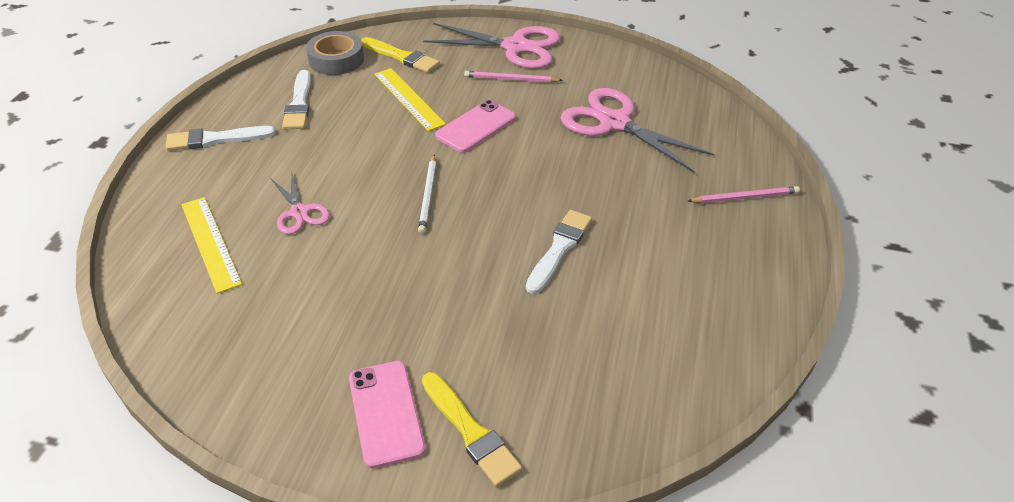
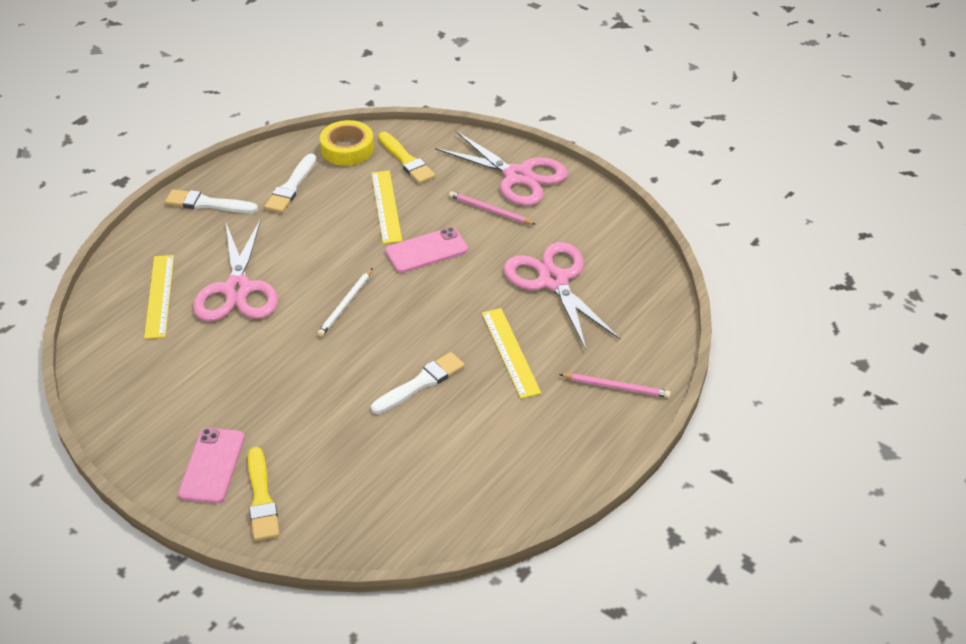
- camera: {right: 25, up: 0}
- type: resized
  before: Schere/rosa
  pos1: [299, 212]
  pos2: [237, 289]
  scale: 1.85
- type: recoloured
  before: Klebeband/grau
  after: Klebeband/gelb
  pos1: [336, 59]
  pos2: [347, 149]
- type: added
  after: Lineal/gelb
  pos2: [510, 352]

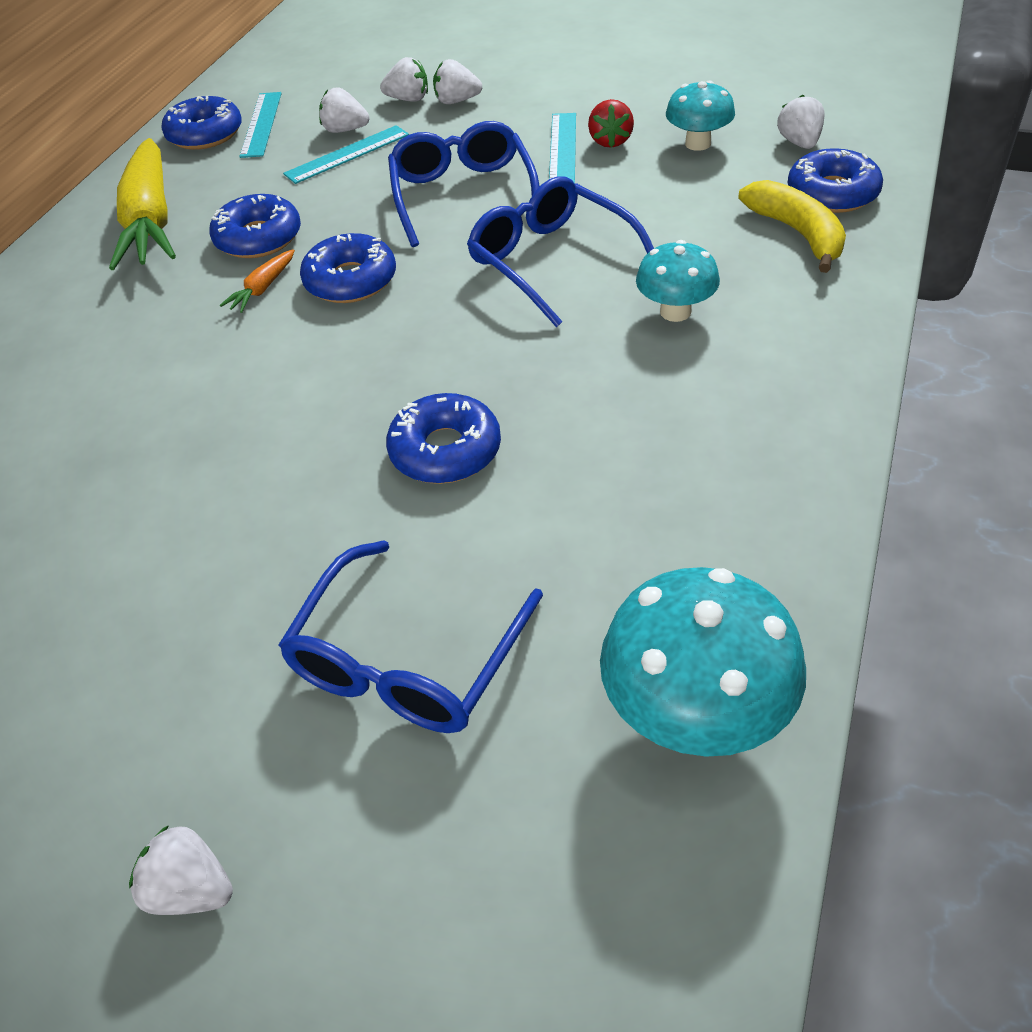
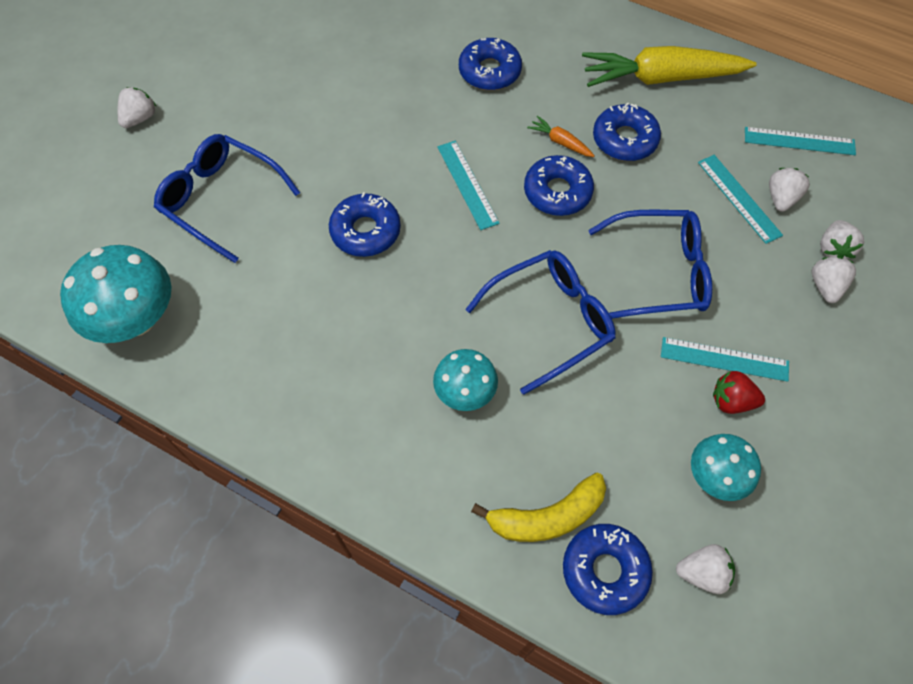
- camera: {right: 95, up: 15}
- type: moved
  before: Donut/blau
  pos1: [205, 134]
  pos2: [489, 71]
- type: added
  after: Lineal/türkis
  pos2: [467, 184]

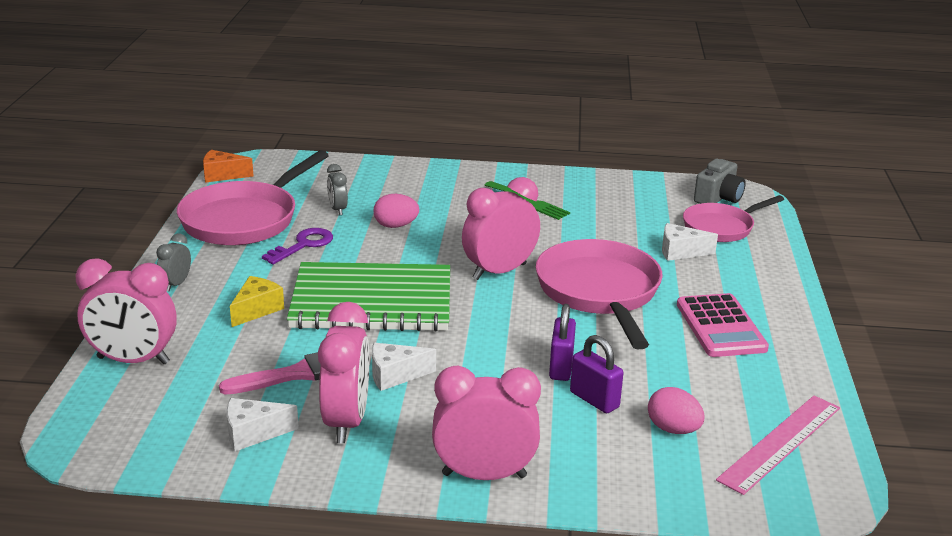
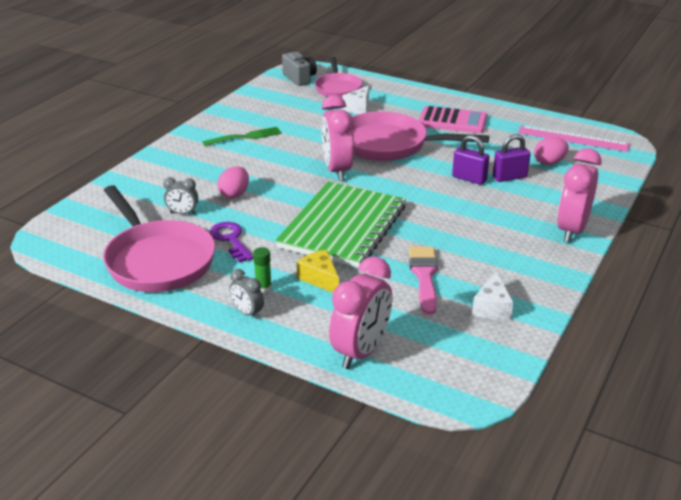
- camera: {right: -65, up: 5}
- type: removed
  before: Käse/orange
  pos1: [222, 175]
- type: removed
  before: Wecker/rosa
  pos1: [346, 421]
- type: removed
  before: Käse/weiß
  pos1: [395, 375]
- type: turned
  before: Lineal/rosa
  pos1: [780, 443]
  pos2: [573, 138]
  turn: -45
- type: added
  after: Klebestift/grün
  pos2: [263, 288]

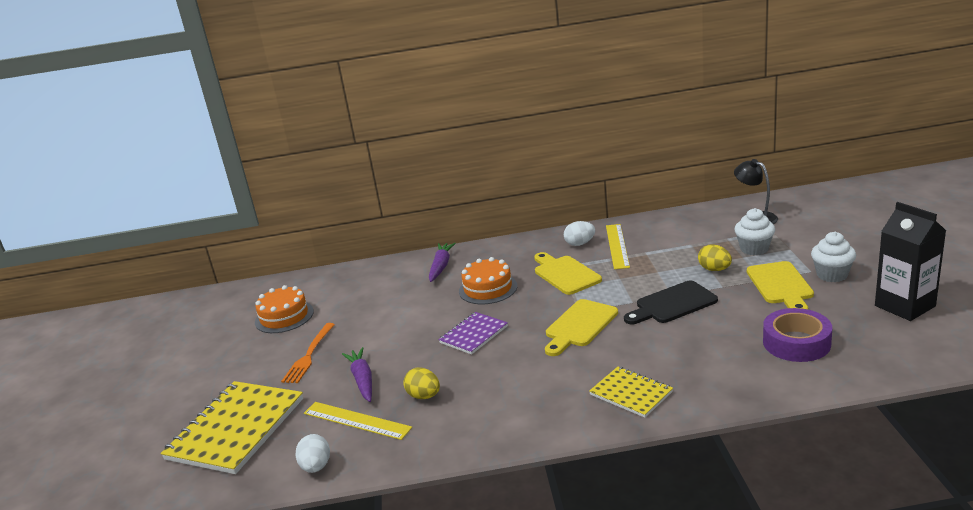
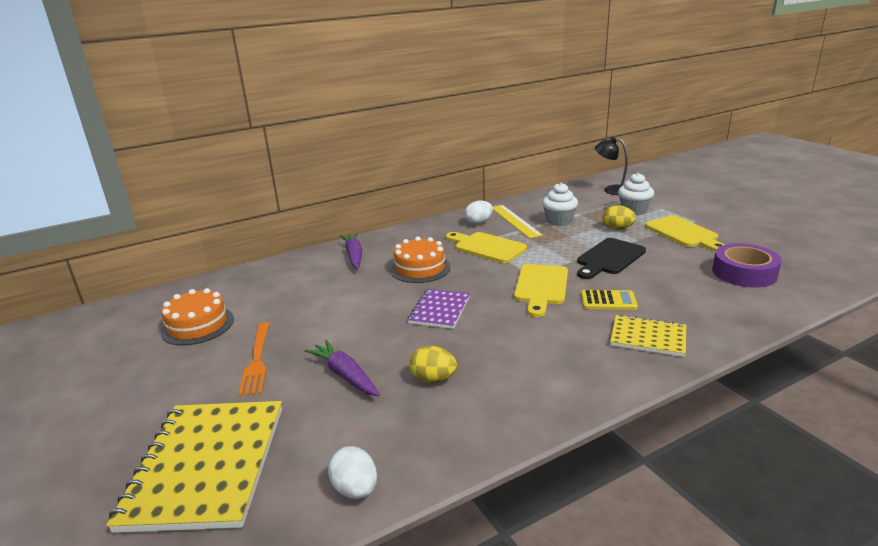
- camera: {right: -25, up: 0}
- type: removed
  before: Lineal/gelb
  pos1: [356, 420]
- type: moved
  before: Muffin/weiß
  pos1: [832, 275]
  pos2: [559, 221]
- type: removed
  before: Getränkekarton/schwarz
  pos1: [905, 306]
- type: added
  after: Taschenrechner/gelb
  pos2: [608, 301]

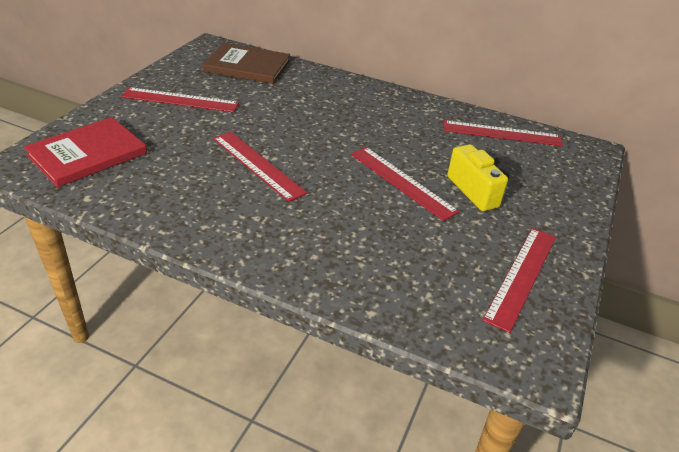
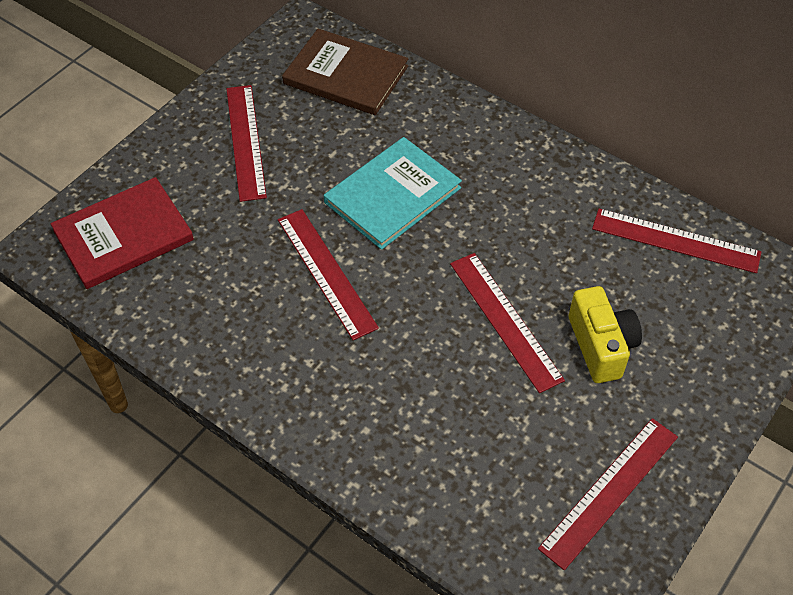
- camera: {right: 15, up: 15}
- type: turned
  before: Lineal/rot
  pos1: [180, 100]
  pos2: [245, 141]
  turn: 60
- type: added
  after: Buch/türkis
  pos2: [392, 195]

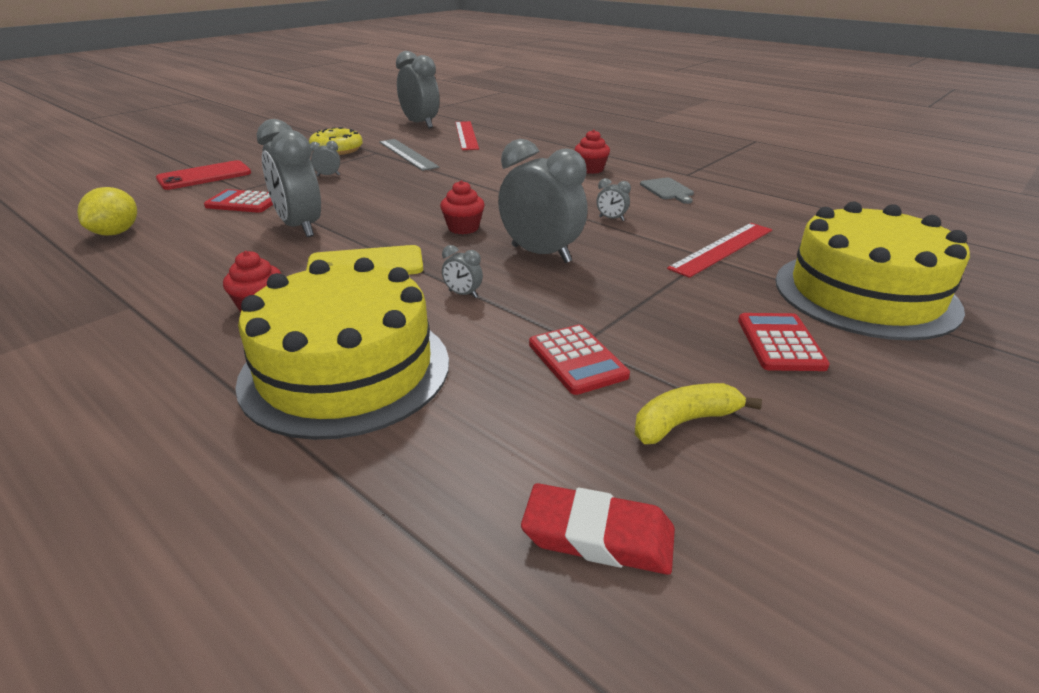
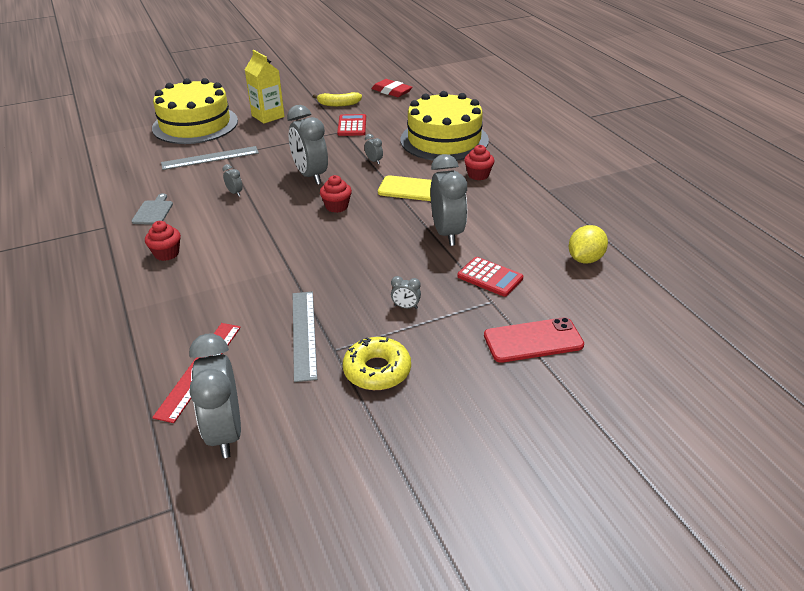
- camera: {right: -155, up: 5}
- type: recoloured
  before: Lineal/rot
  after: Lineal/grau
  pos1: [722, 248]
  pos2: [210, 158]
- type: replaced
  before: Taschenrechner/rot
  after: Getränkekarton/gelb
  pos1: [780, 343]
  pos2: [268, 116]

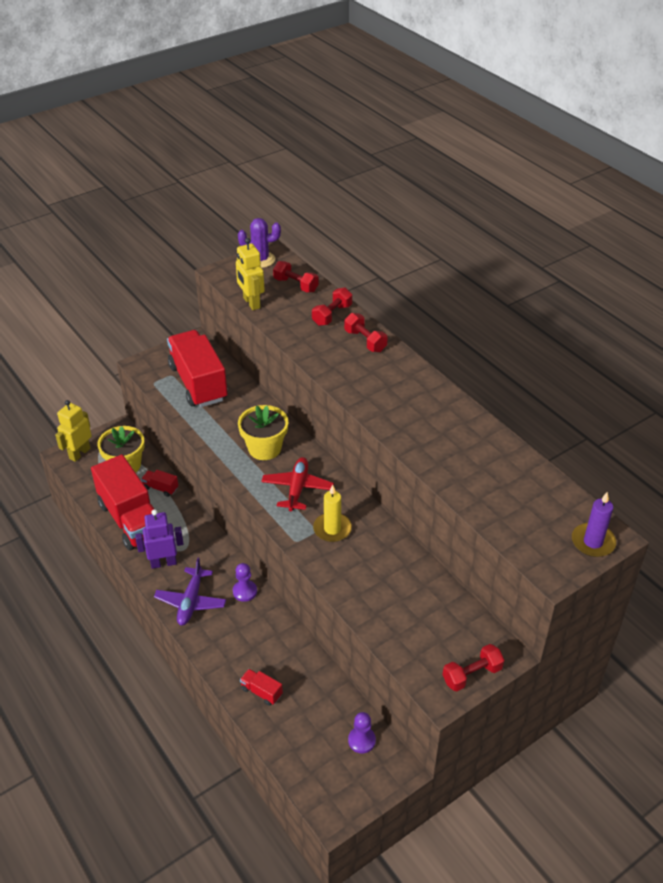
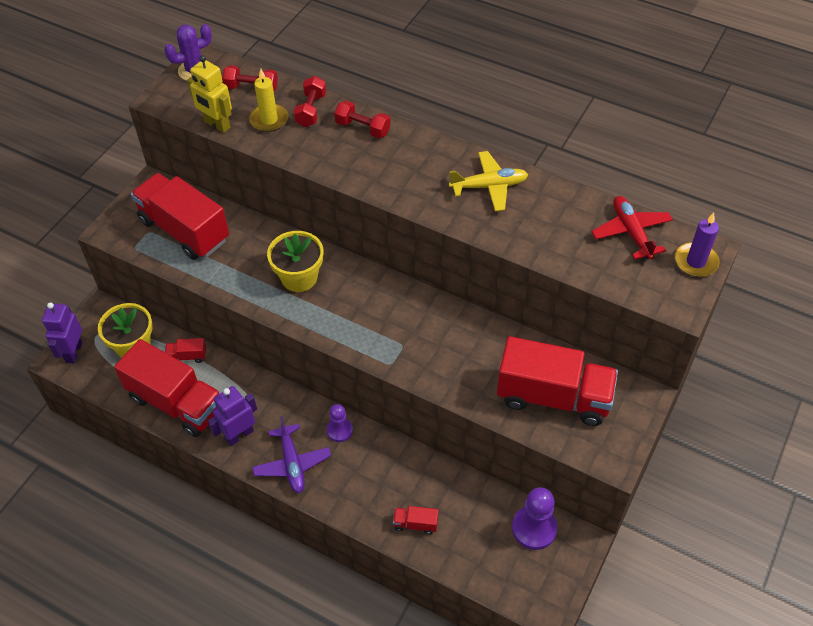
- camera: {right: -25, up: 10}
- type: recoloured
  before: Roboter/gelb
  after: Roboter/lila
  pos1: [79, 453]
  pos2: [73, 352]
- type: moved
  before: Flugzeug/rot
  pos1: [297, 488]
  pos2: [631, 232]
- type: moved
  before: Kerze/gelb
  pos1: [332, 529]
  pos2: [269, 120]
- type: resized
  before: Bauer/lila
  pos1: [361, 740]
  pos2: [534, 528]
  scale: 1.61
- type: removed
  before: Hantel/rot
  pos1: [472, 674]
- type: added
  after: Flugzeug/gelb
  pos2: [489, 186]
- type: added
  after: Lastwagen/rot
  pos2: [553, 397]

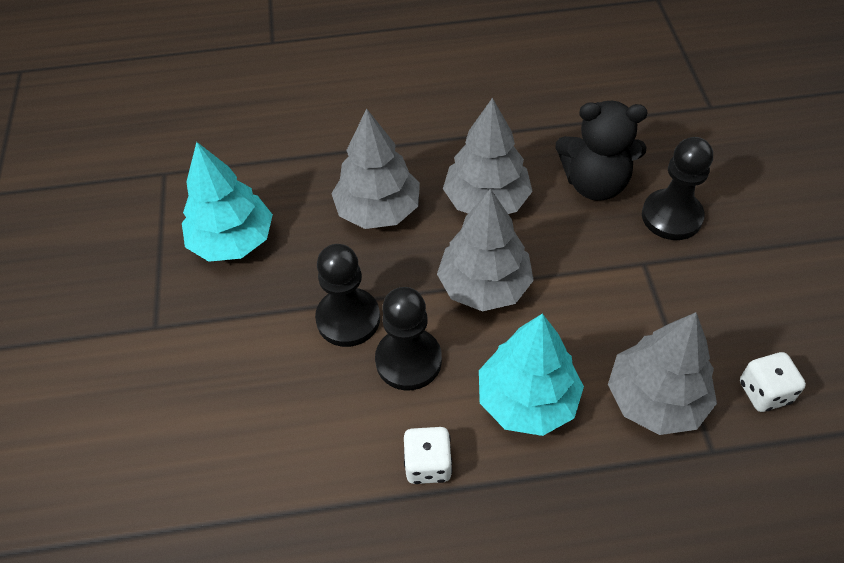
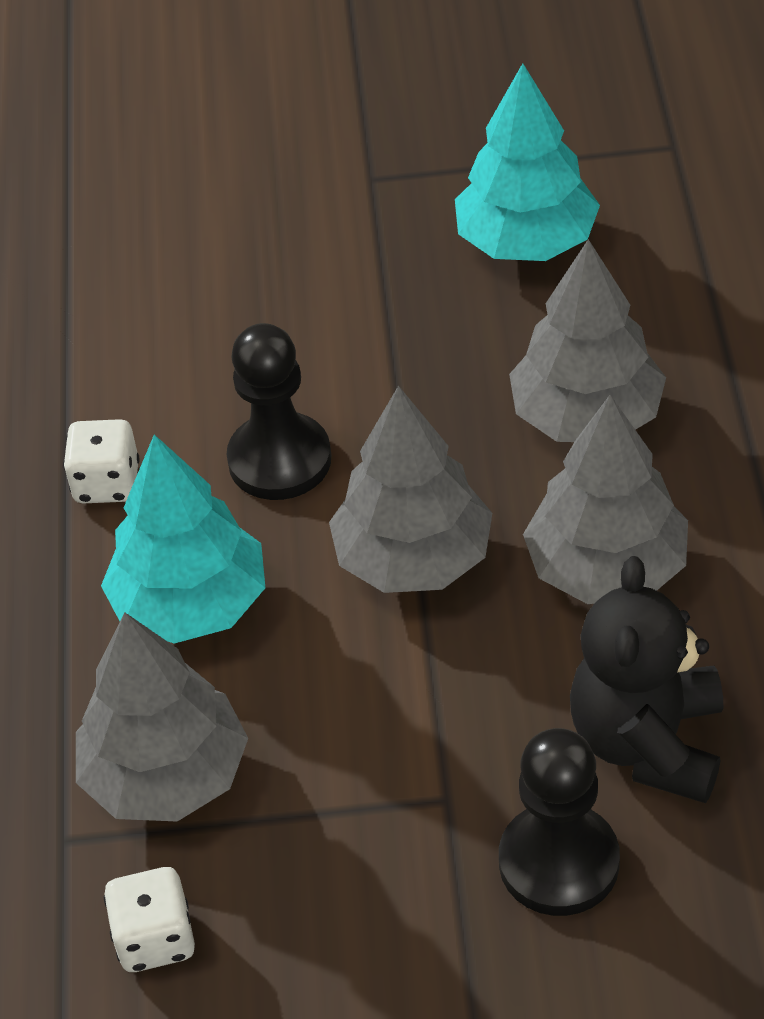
- camera: {right: 95, up: -5}
- type: removed
  before: Bauer/schwarz
  pos1: [348, 319]

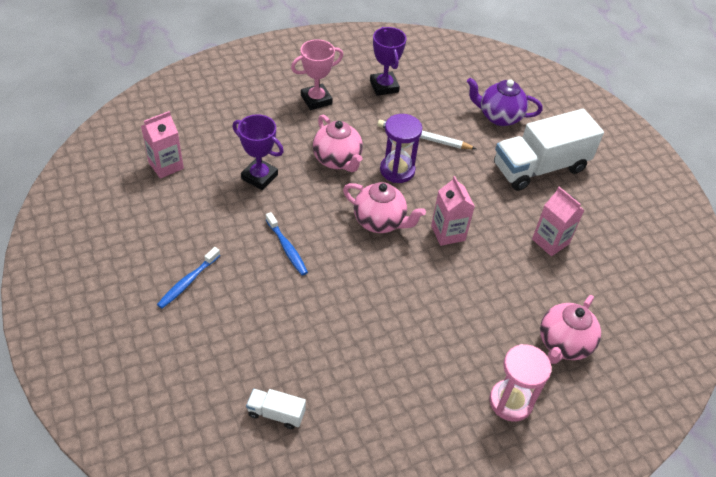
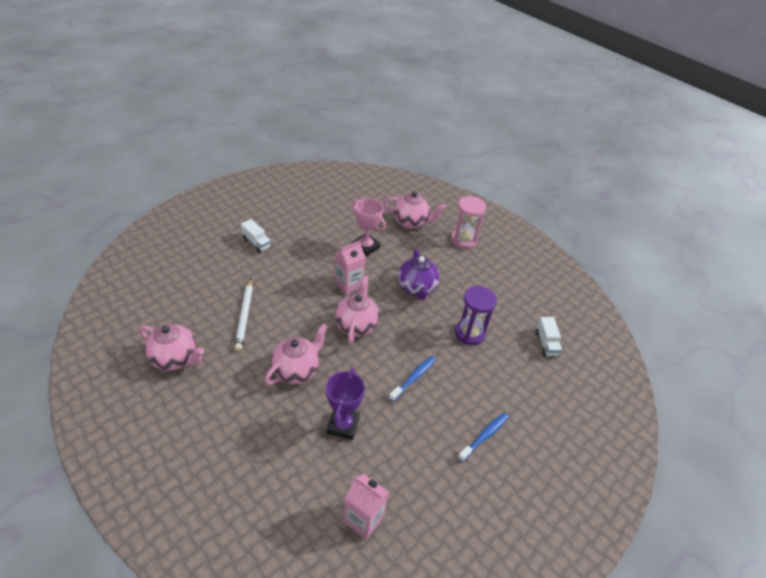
- camera: {right: -110, up: -5}
- type: turned
  before: Zahnbürste/blau
  pos1: [188, 282]
  pos2: [484, 436]
  turn: -60
- type: moved
  before: Pokal/rosa
  pos1: [316, 100]
  pos2: [366, 247]
- type: replaced
  before: Pokal/lila
  after: Teekanne/rosa
  pos1: [384, 86]
  pos2: [175, 359]
- type: moved
  before: Sanduhr/lila
  pos1: [397, 170]
  pos2: [470, 333]
- type: moved
  before: Teekanne/lila
  pos1: [499, 117]
  pos2: [416, 288]
- type: resized
  before: Lastwagen/weiß
  pos1: [540, 167]
  pos2: [257, 243]
  scale: 0.44
- type: removed
  before: Getränkekarton/rosa
  pos1: [550, 241]

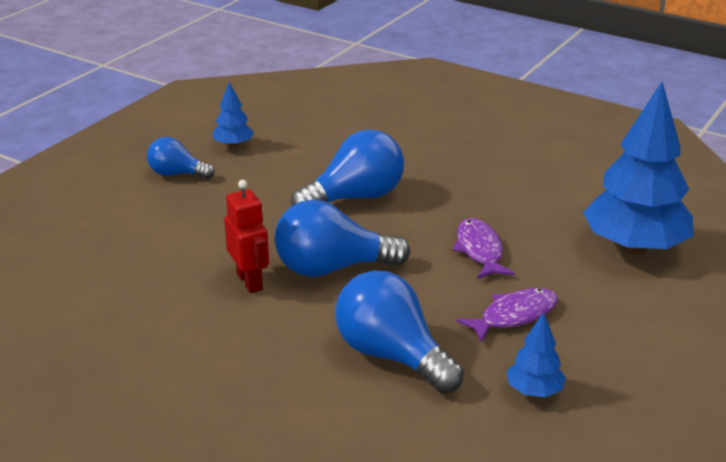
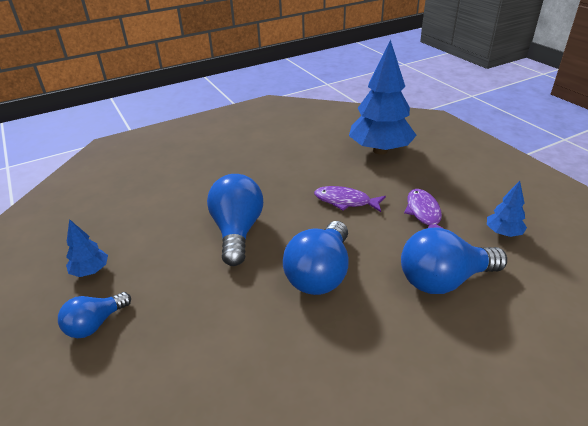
- camera: {right: -60, up: 5}
- type: removed
  before: Roboter/rot
  pos1: [250, 281]

